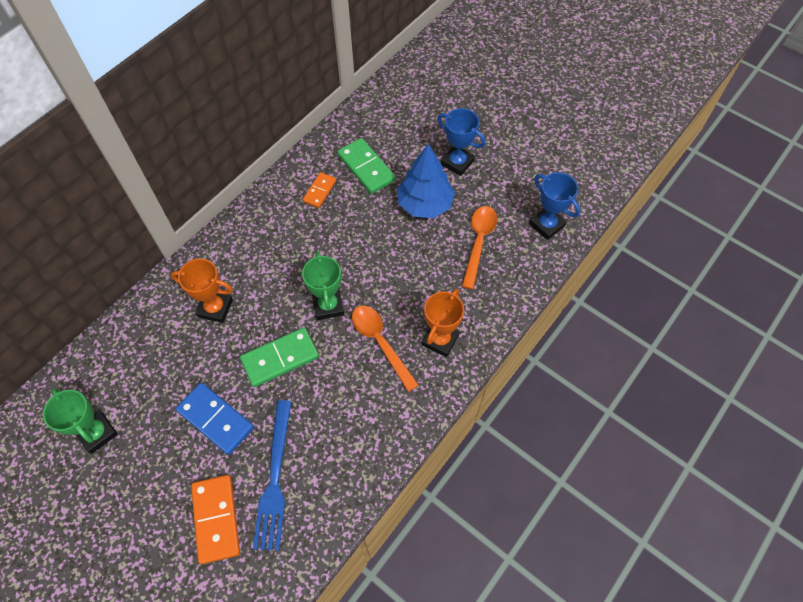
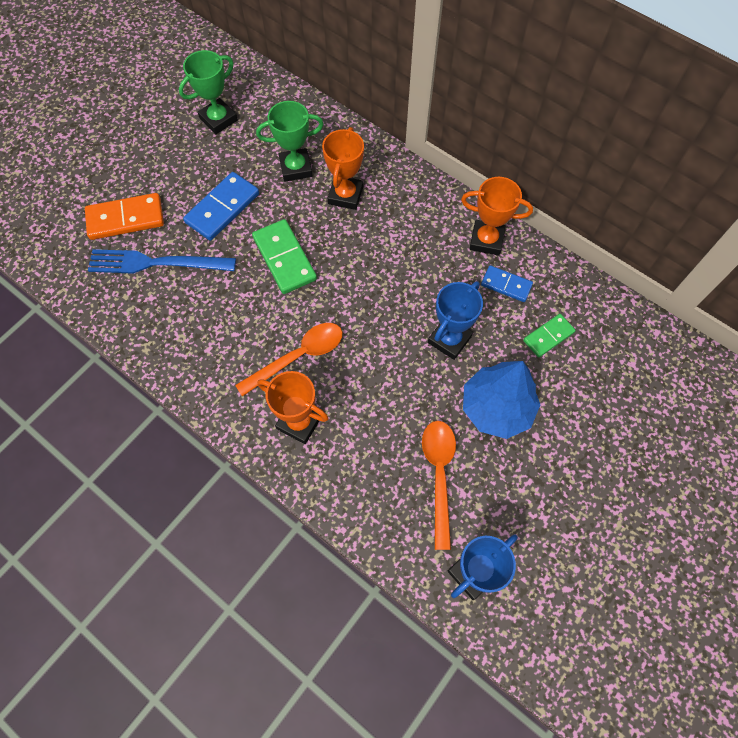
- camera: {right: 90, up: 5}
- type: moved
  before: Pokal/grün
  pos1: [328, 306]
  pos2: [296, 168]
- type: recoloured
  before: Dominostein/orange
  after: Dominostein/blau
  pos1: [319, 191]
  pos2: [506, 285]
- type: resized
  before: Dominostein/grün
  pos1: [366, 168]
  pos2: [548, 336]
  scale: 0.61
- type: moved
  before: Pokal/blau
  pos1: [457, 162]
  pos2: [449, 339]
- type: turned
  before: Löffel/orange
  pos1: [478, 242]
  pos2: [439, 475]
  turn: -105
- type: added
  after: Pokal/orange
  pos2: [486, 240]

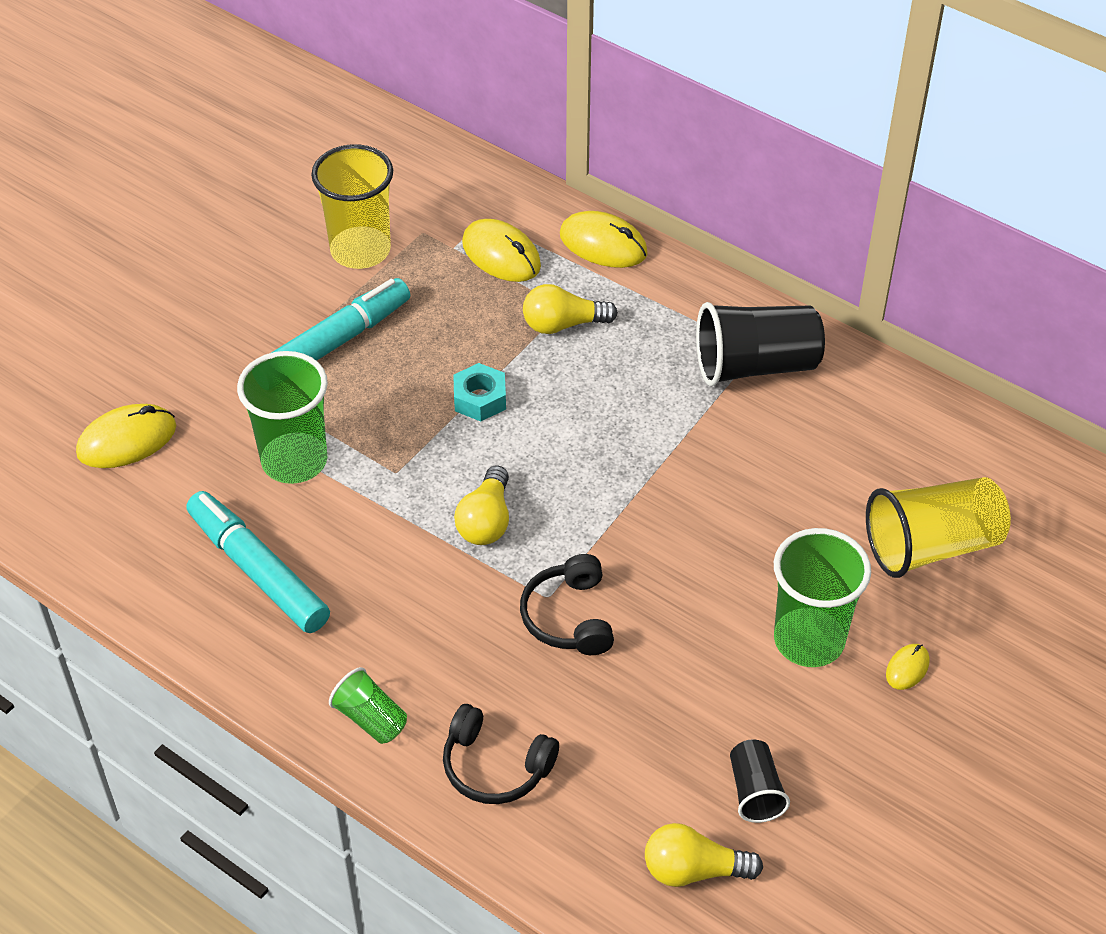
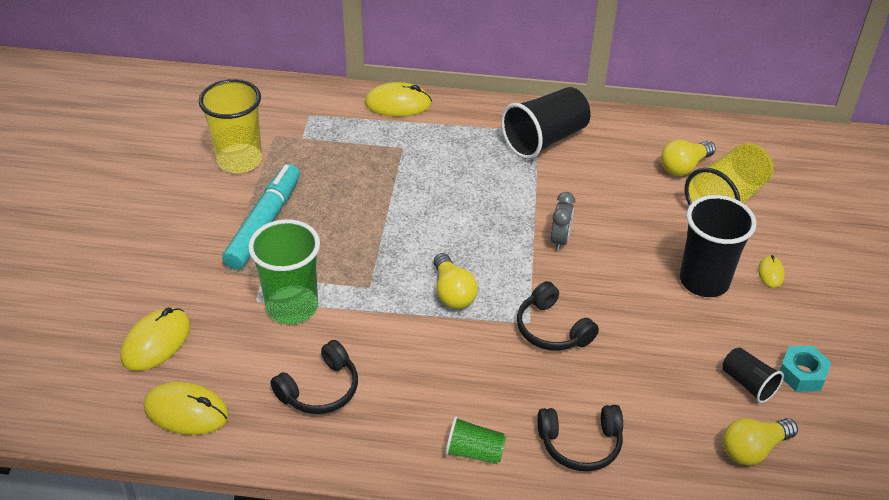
- camera: {right: -30, up: -5}
- type: replaced
  before: Filzstift/türkis
  after: Kopfhörer/schwarz
  pos1: [258, 571]
  pos2: [320, 389]
- type: moved
  before: Sechskantmutter/türkis
  pos1: [480, 399]
  pos2: [802, 374]
- type: moved
  before: Computermaus/gelb
  pos1: [501, 255]
  pos2: [186, 411]
- type: moved
  before: Glühbirne/gelb
  pos1: [563, 324]
  pos2: [684, 167]
- type: recoloured
  before: Becher/grün
  after: Becher/schwarz
  pos1: [809, 640]
  pos2: [704, 281]
- type: added
  after: Wecker/grau
  pos2: [560, 240]

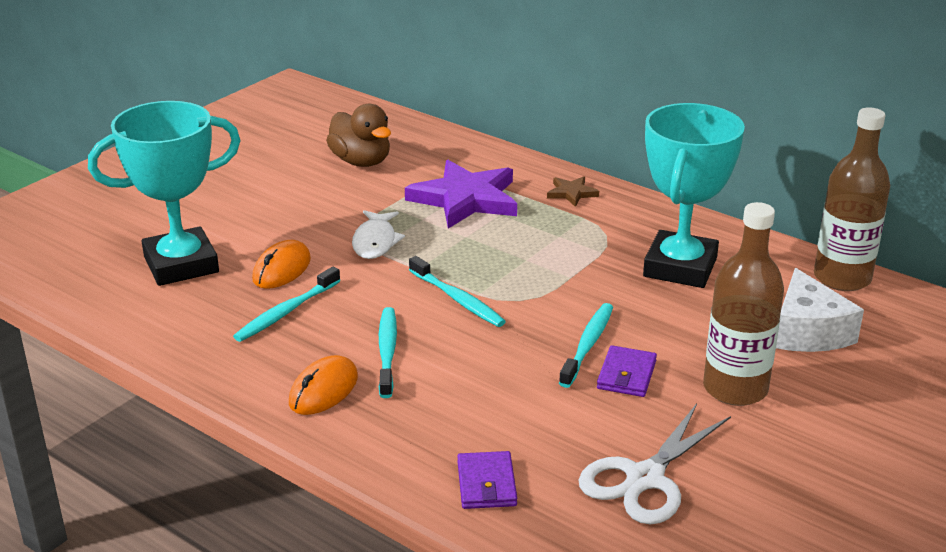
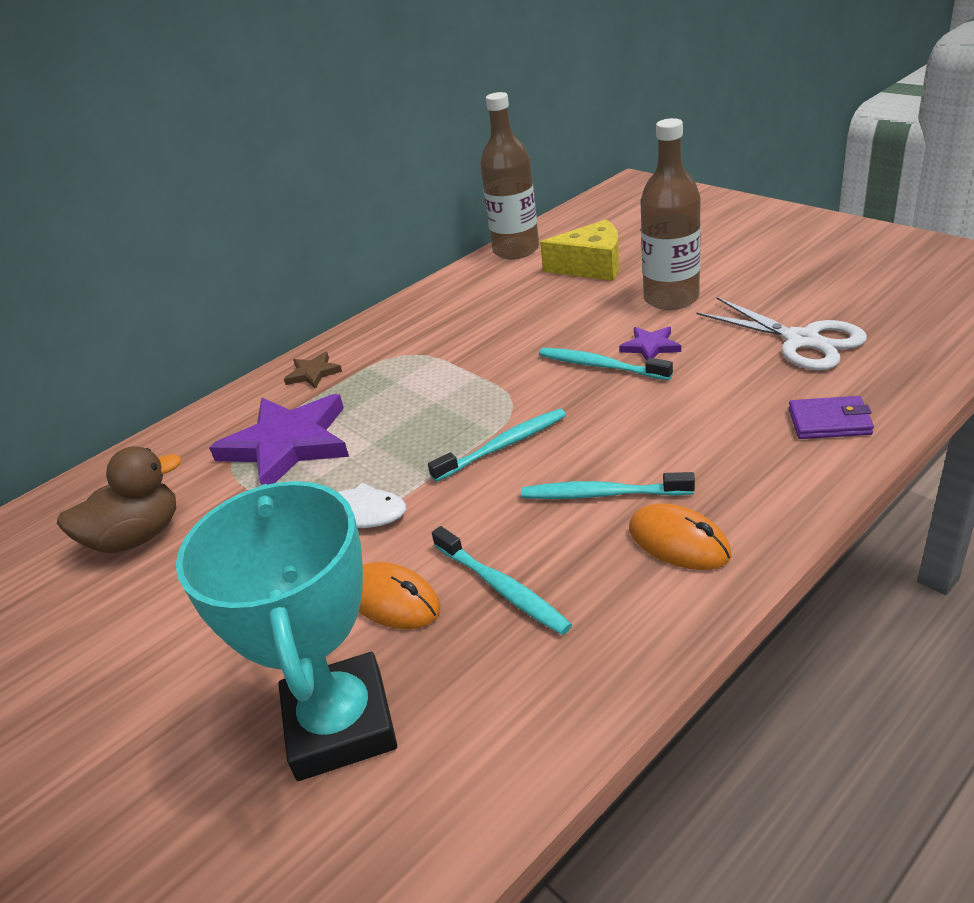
- camera: {right: -75, up: 5}
- type: replaced
  before: Geldbörse/lila
  after: Stern/lila
  pos1: [626, 375]
  pos2: [650, 346]
- type: removed
  before: Pokal/türkis
  pos1: [680, 267]
- type: recoloured
  before: Käse/weiß
  after: Käse/gelb
  pos1: [808, 332]
  pos2: [591, 266]

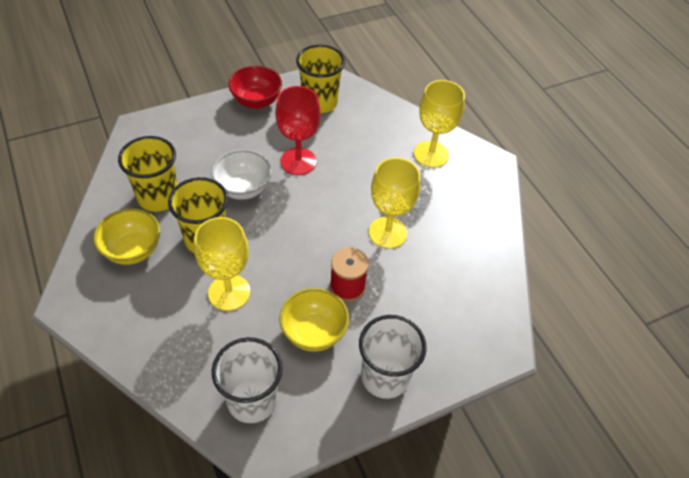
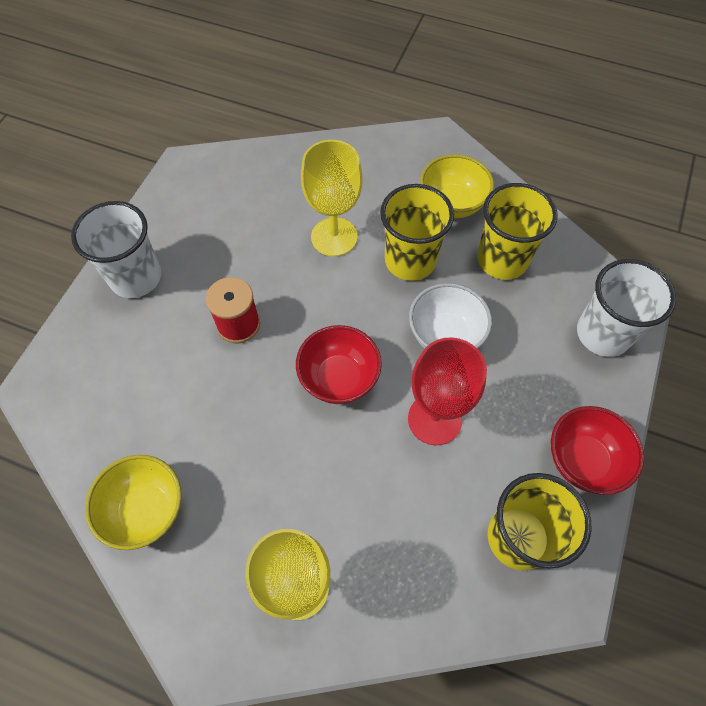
- camera: {right: 140, up: 10}
- type: moved
  before: Becher/weiß
  pos1: [252, 400]
  pos2: [603, 334]
- type: moved
  before: Schüssel/gelb
  pos1: [314, 332]
  pos2: [146, 510]
- type: removed
  before: Kelch/gelb
  pos1: [387, 232]
- type: added
  after: Schüssel/rot
  pos2: [339, 378]

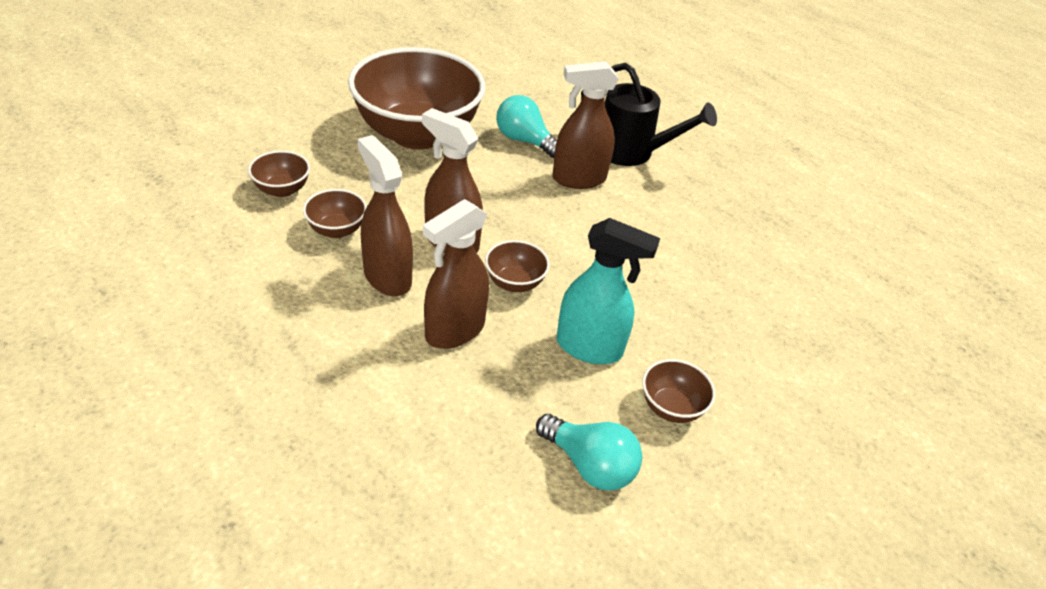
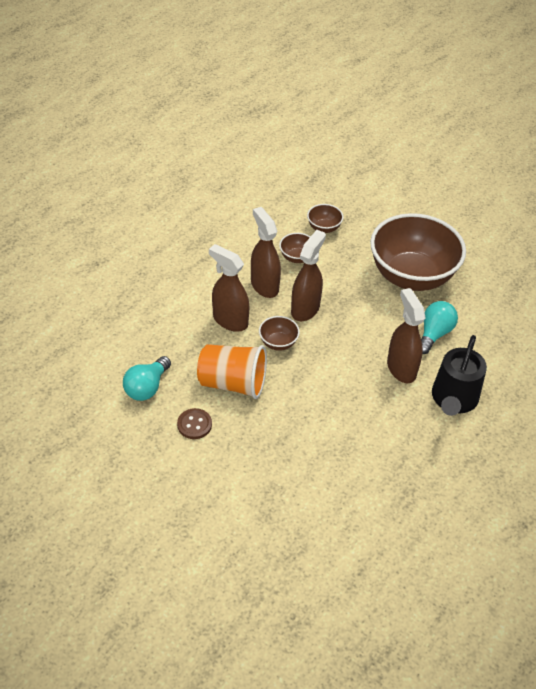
- camera: {right: 85, up: 5}
- type: turned
  before: Sprühflasche/braun
  pos1: [387, 277]
  pos2: [264, 285]
  turn: -75
- type: replaced
  before: Sprühflasche/türkis
  after: Becher/orange
  pos1: [589, 347]
  pos2: [233, 383]
- type: replaced
  before: Schüssel/braun
  after: Knopf/braun
  pos1: [671, 407]
  pos2: [194, 424]

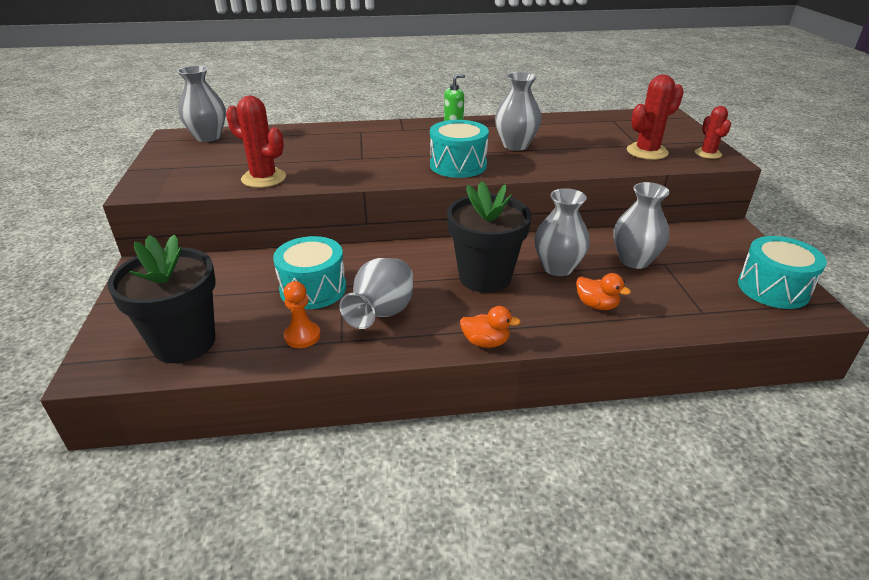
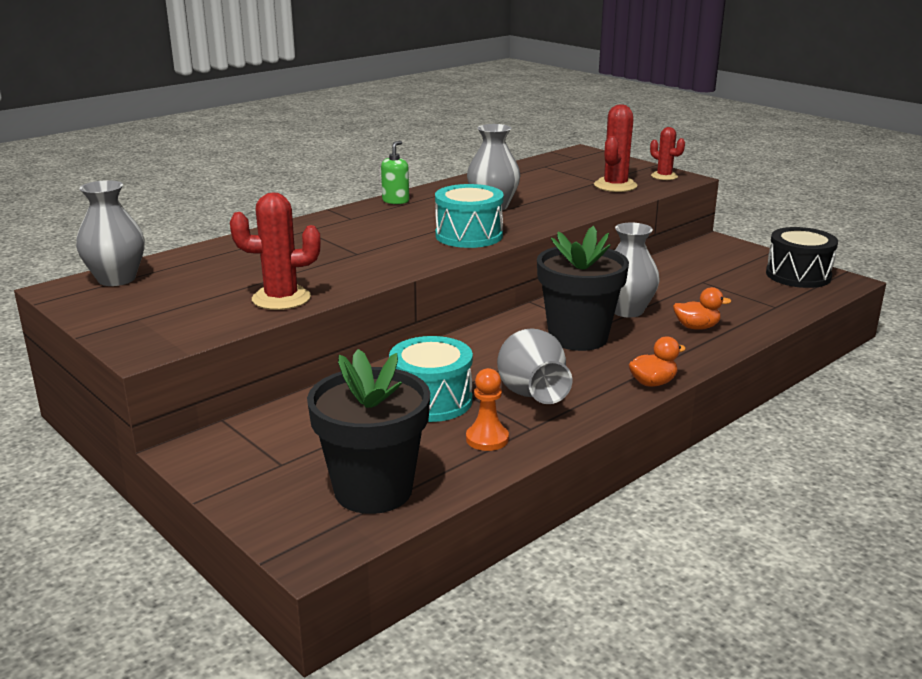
- camera: {right: -35, up: -10}
- type: removed
  before: Vase/grau
  pos1: [634, 260]
- type: recoloured
  before: Trommel/türkis
  after: Trommel/schwarz
  pos1: [773, 288]
  pos2: [798, 275]

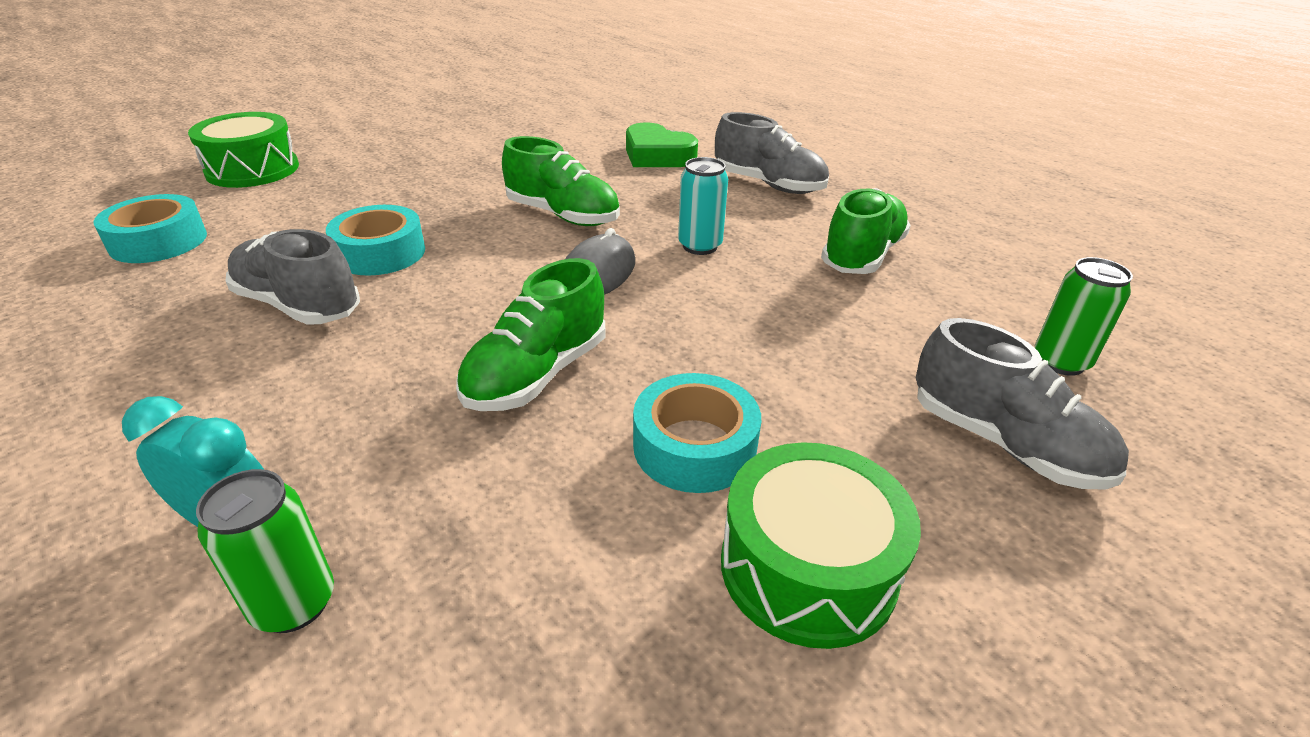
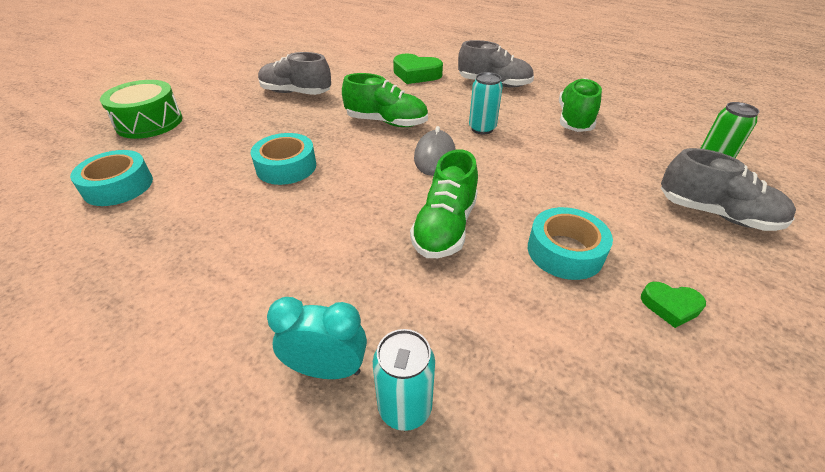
- camera: {right: -15, up: 5}
- type: recoloured
  before: Dose/grün
  after: Dose/türkis
  pos1: [294, 603]
  pos2: [405, 407]
- type: moved
  before: Schuh/grau
  pos1: [298, 305]
  pos2: [296, 93]
- type: replaced
  before: Trommel/grün
  after: Herz/grün
  pos1: [808, 567]
  pos2: [670, 306]

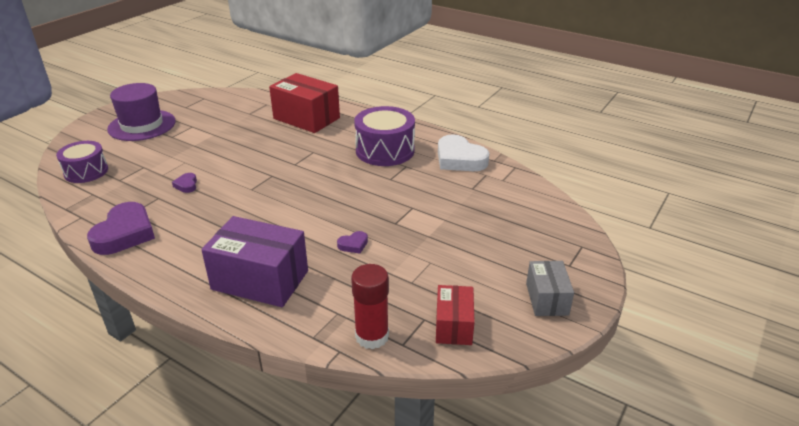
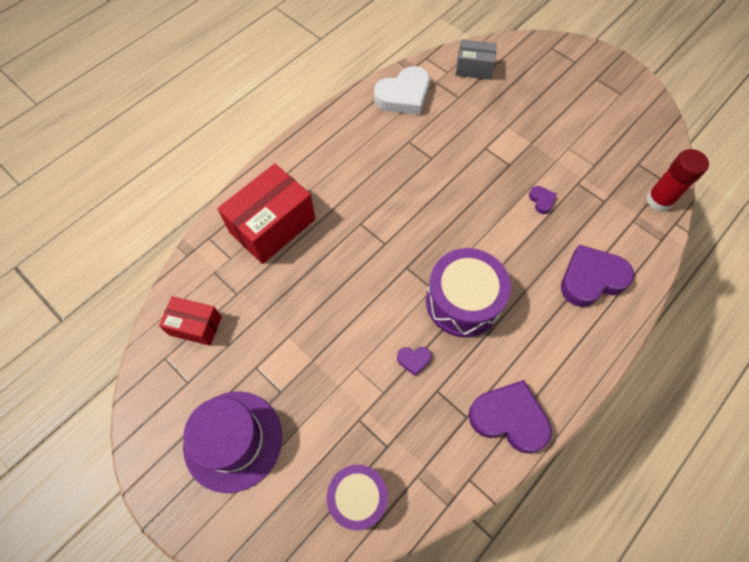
- camera: {right: -80, up: 30}
- type: replaced
  before: Schachtel/lila
  after: Herz/lila
  pos1: [260, 280]
  pos2: [591, 279]
- type: moved
  before: Trommel/lila
  pos1: [385, 150]
  pos2: [463, 301]
- type: moved
  before: Schachtel/rot
  pos1: [453, 326]
  pos2: [195, 326]
- type: moved
  before: Schachtel/grau
  pos1: [546, 299]
  pos2: [473, 68]

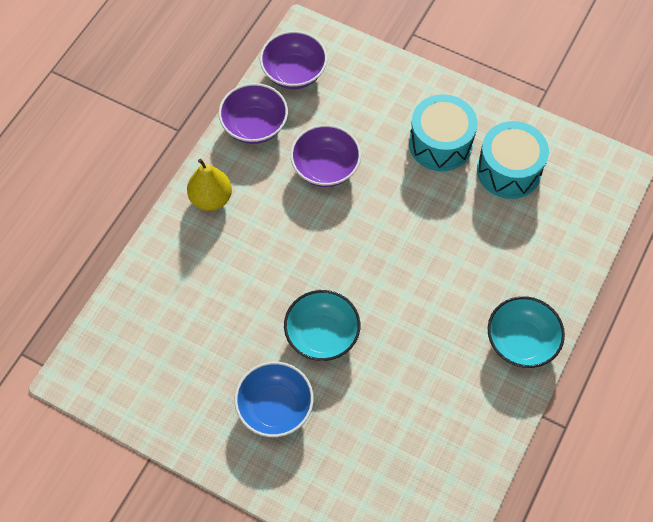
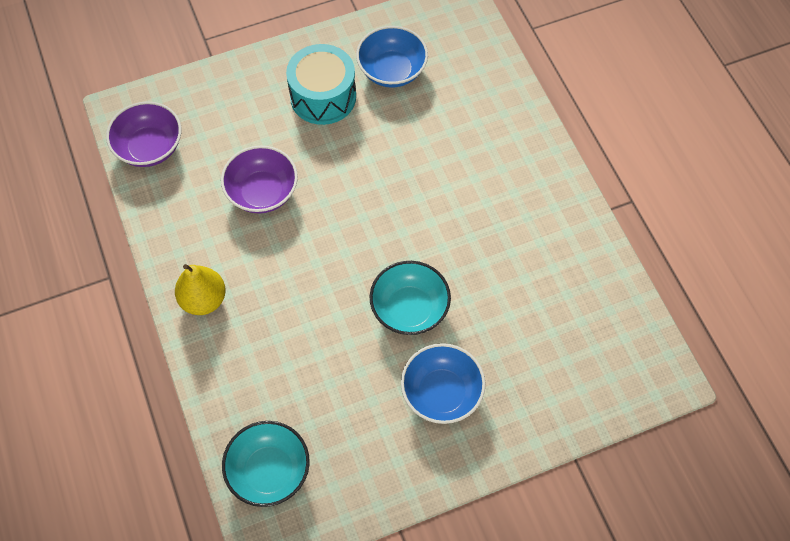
- camera: {right: -50, up: 0}
- type: removed
  before: Schüssel/lila
  pos1: [254, 126]
- type: replaced
  before: Trommel/türkis
  after: Schüssel/blau
  pos1: [509, 170]
  pos2: [392, 71]
- type: moved
  before: Schüssel/türkis
  pos1: [521, 342]
  pos2: [269, 471]

